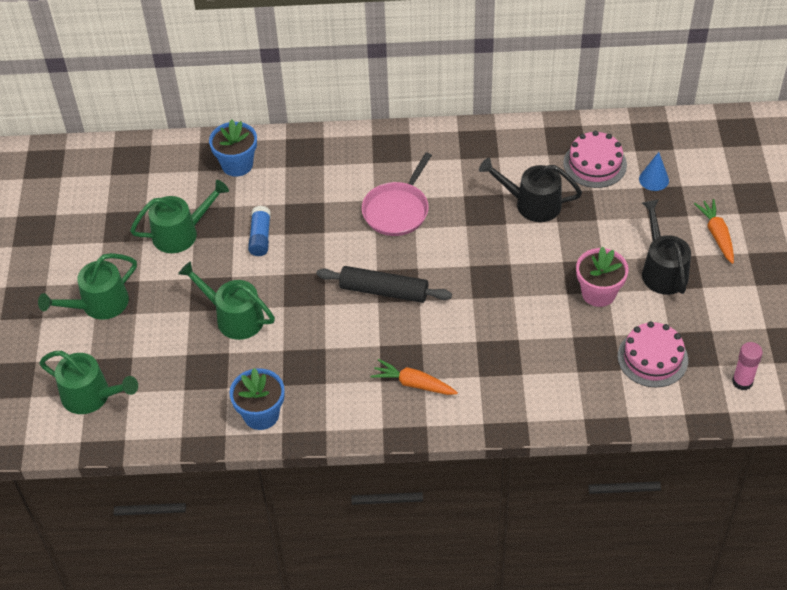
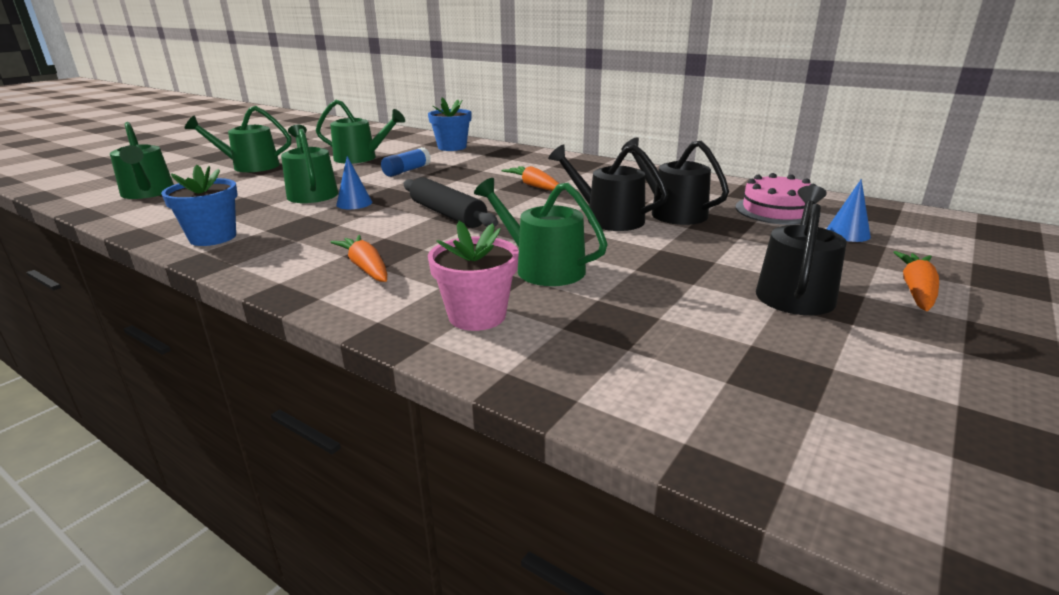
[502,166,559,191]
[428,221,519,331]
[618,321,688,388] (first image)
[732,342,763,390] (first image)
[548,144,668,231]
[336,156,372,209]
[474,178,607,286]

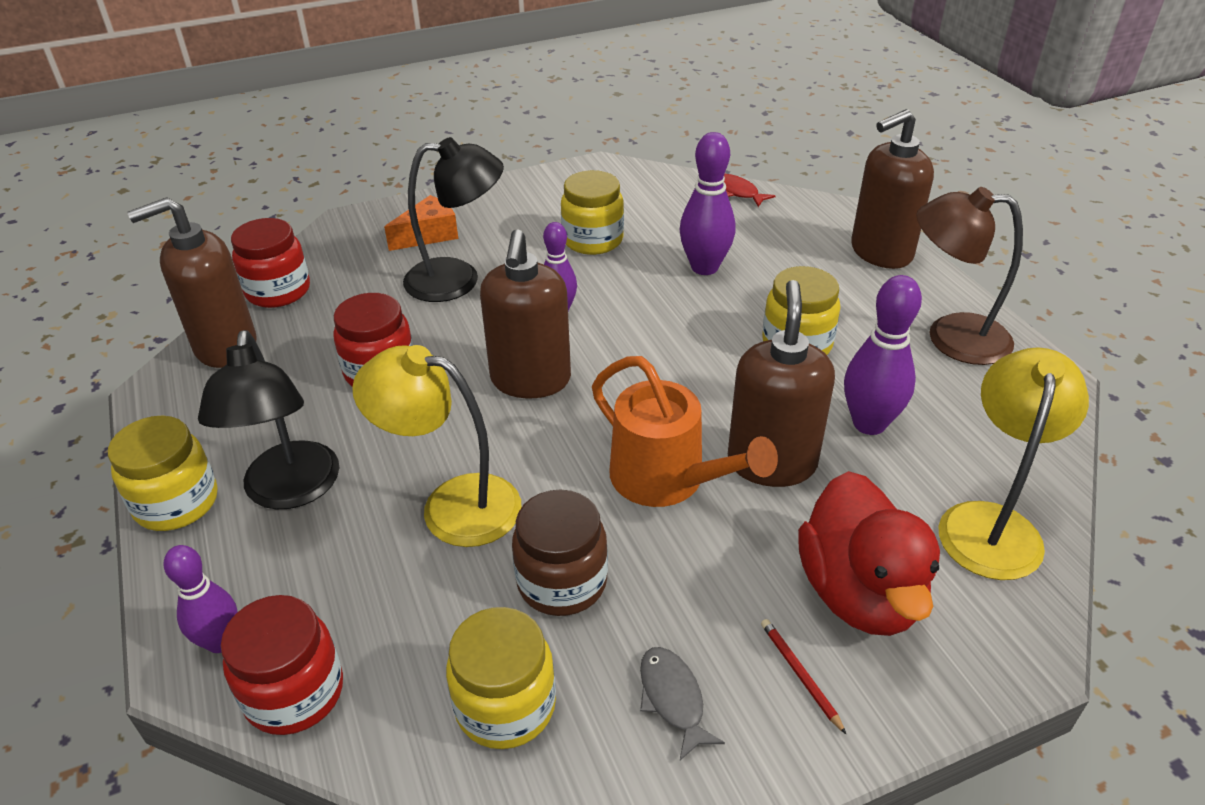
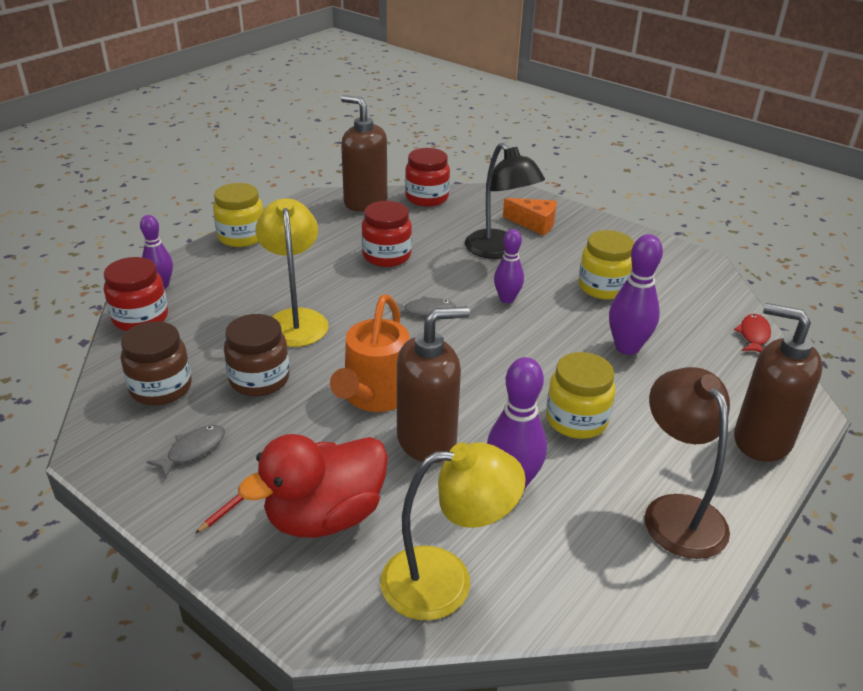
[392,296,456,317]
[198,330,340,509] (first image)
[121,321,192,405]

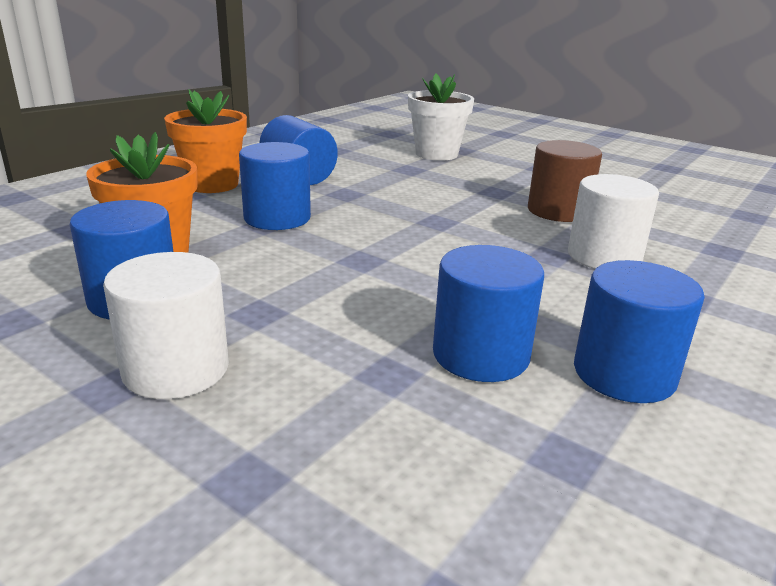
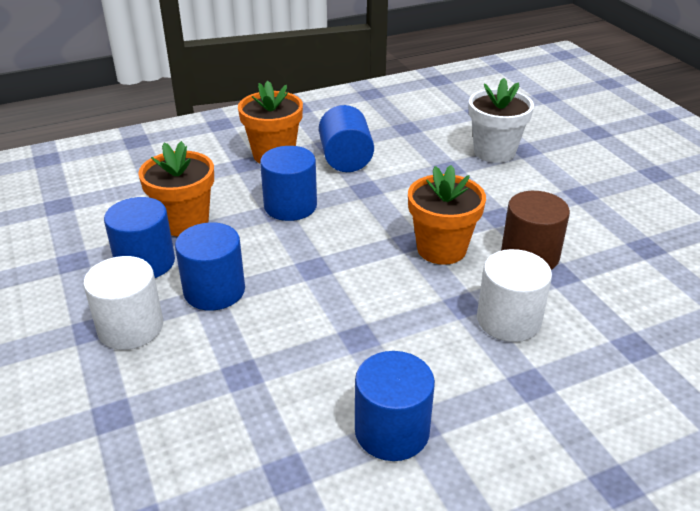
[175,222,245,311]
[408,165,486,265]

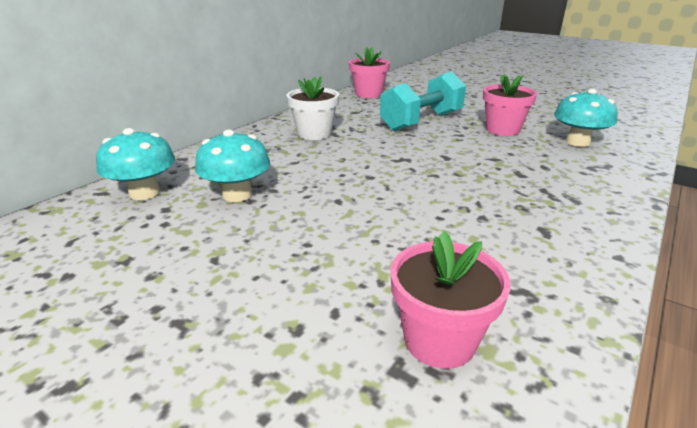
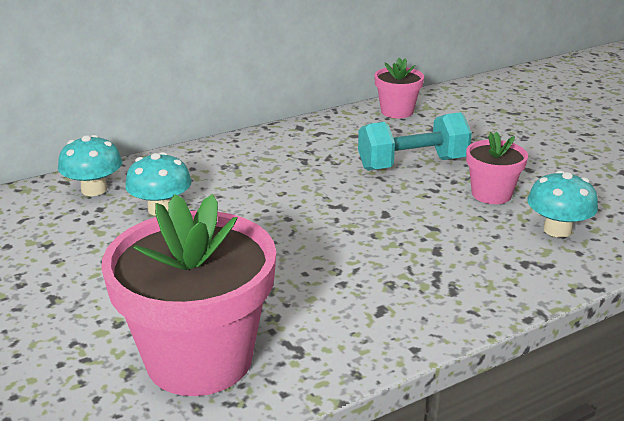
[287,76,339,140] (first image)
[101,194,276,396]

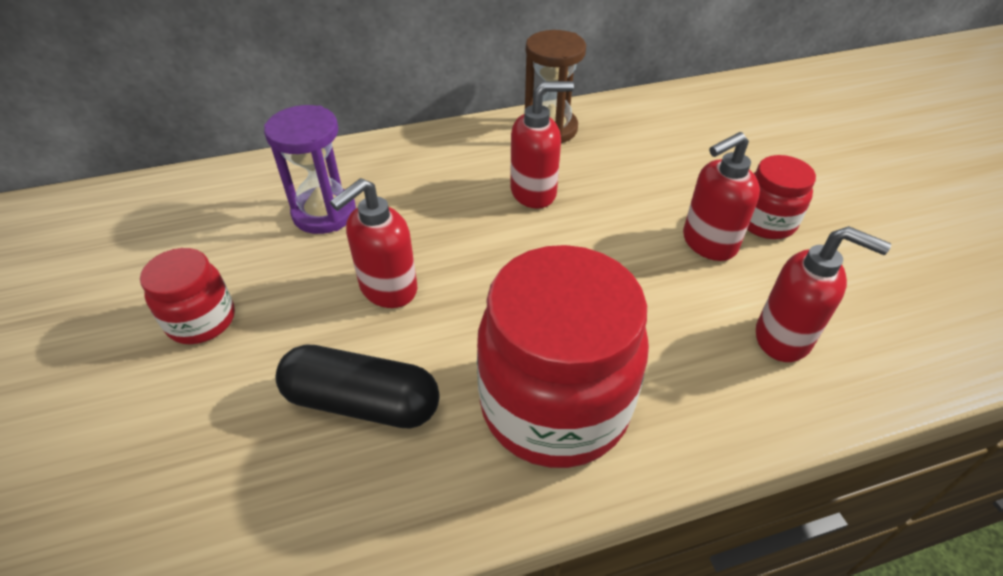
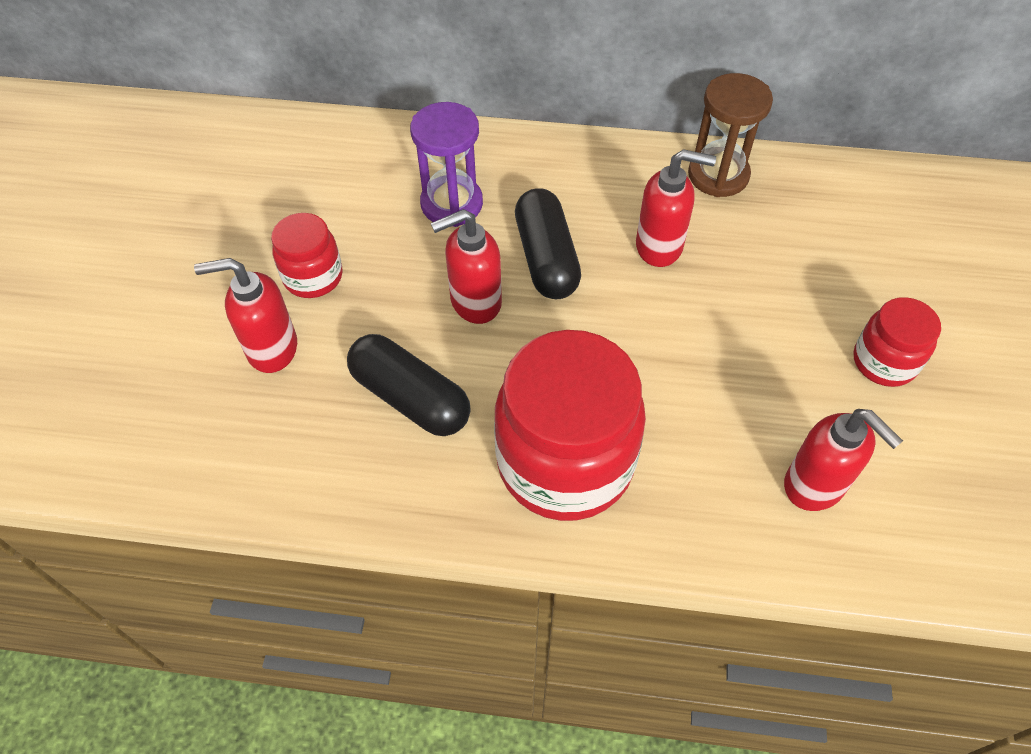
[194,258,297,373]
[515,188,581,299]

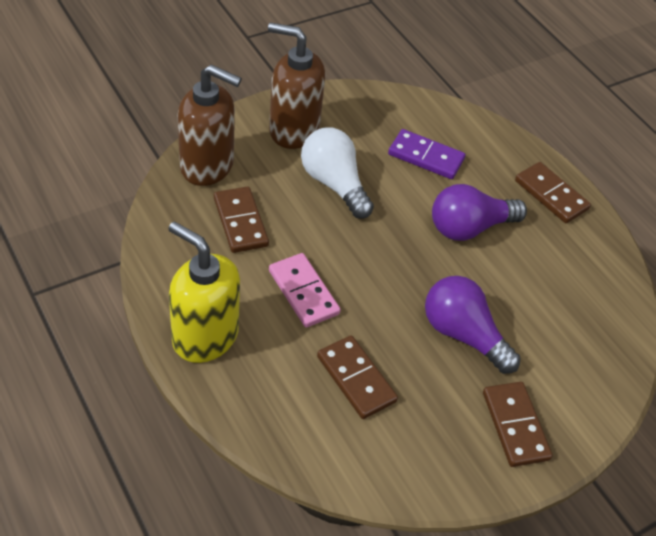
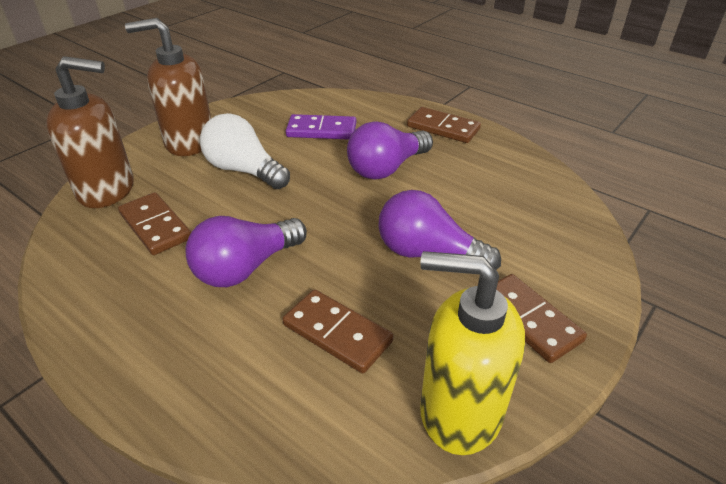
[420,251,525,455]
[185,216,307,287]

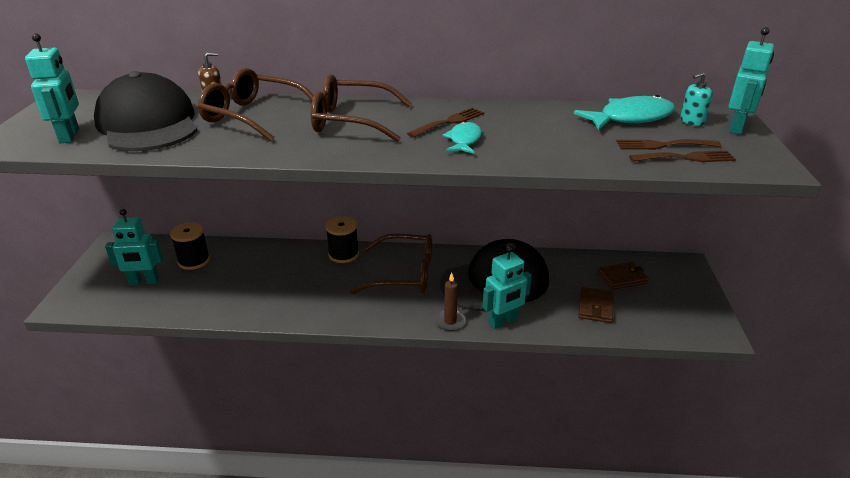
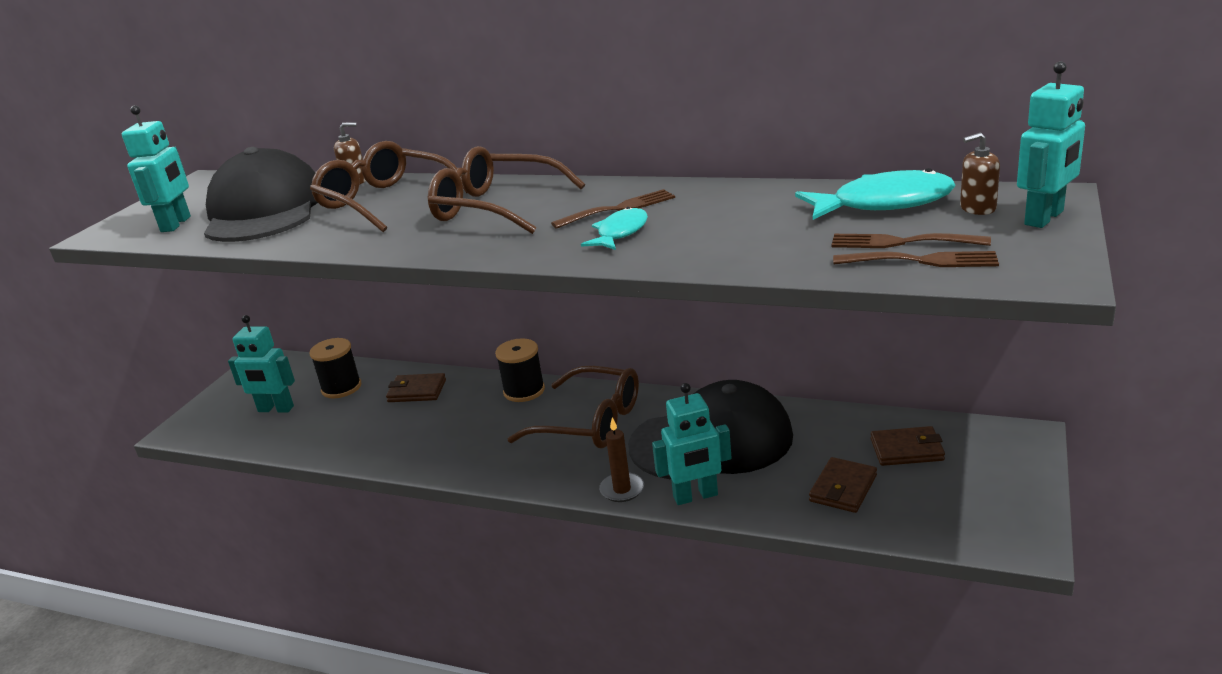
[960,132,1000,215]
[386,373,446,402]

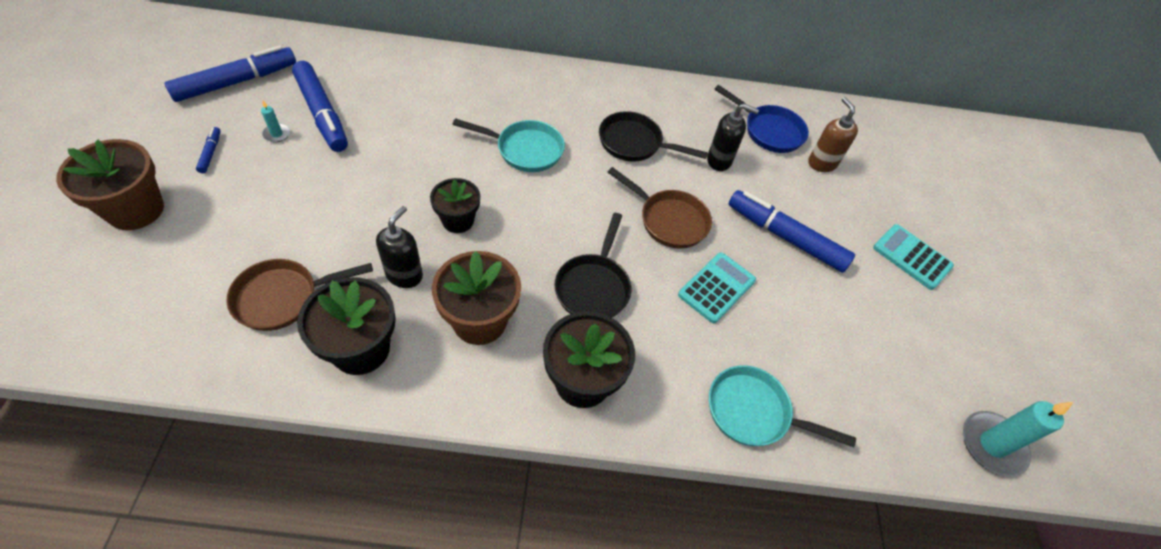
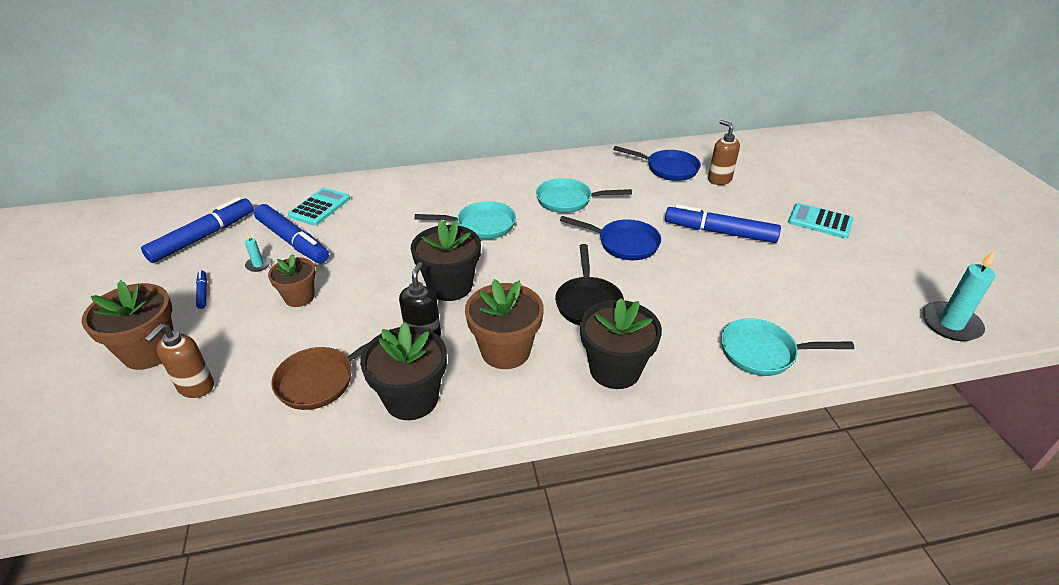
[707,103,759,171] (first image)
[536,178,632,213]
[560,216,661,260]
[411,220,481,301]
[288,188,350,226]
[268,254,316,307]
[145,324,214,398]

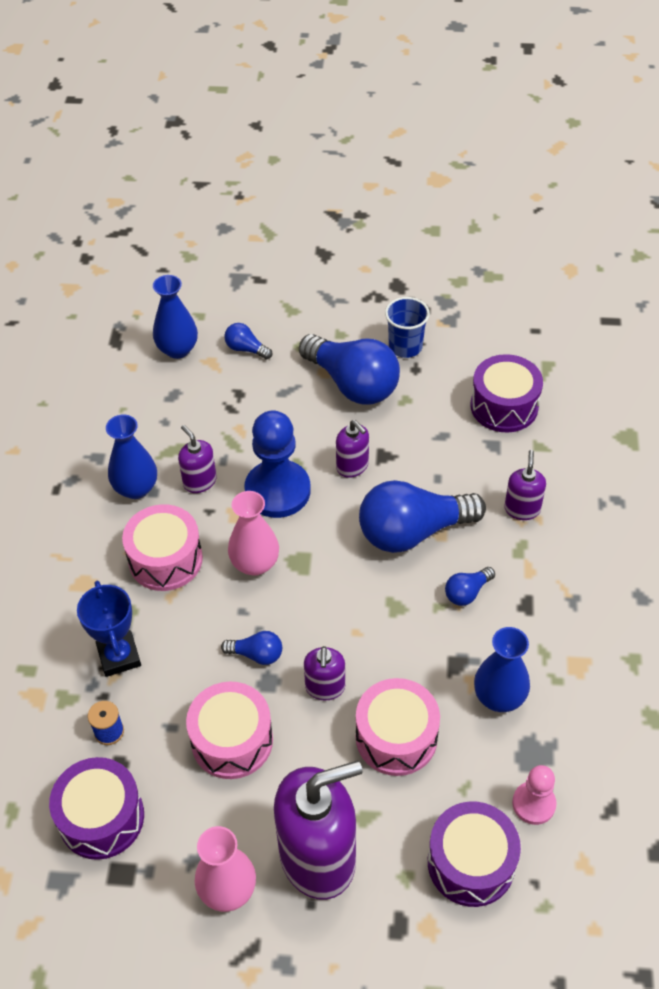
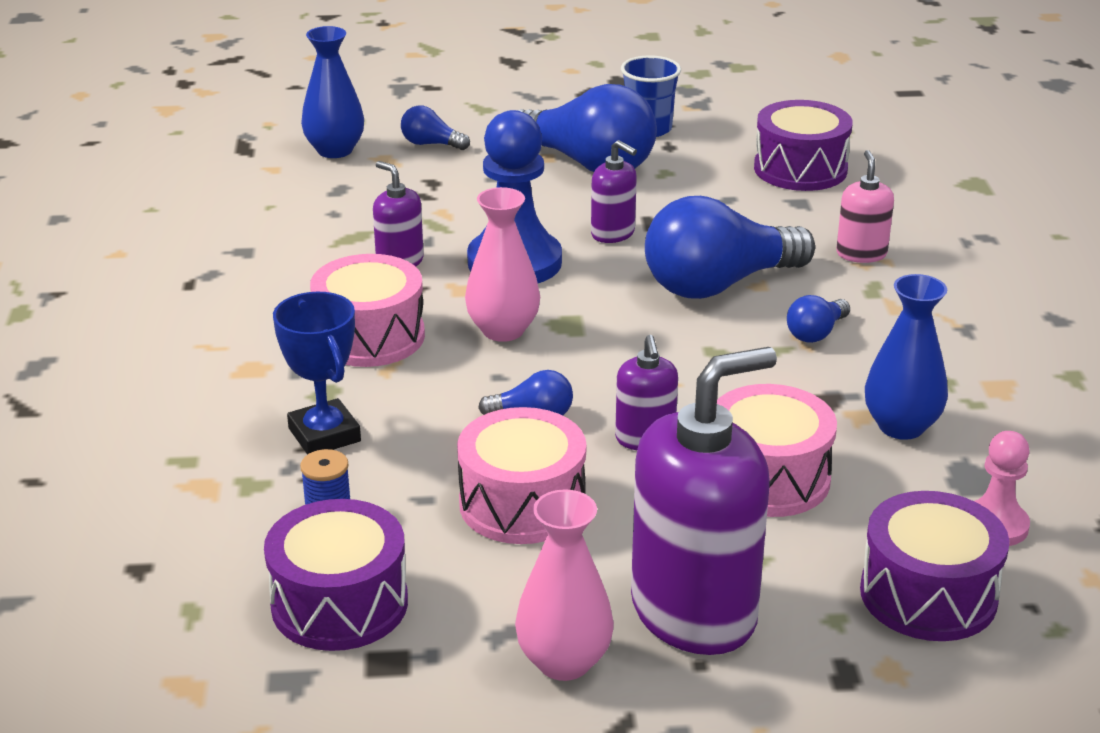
[106,414,157,499] (first image)
[836,150,894,263]

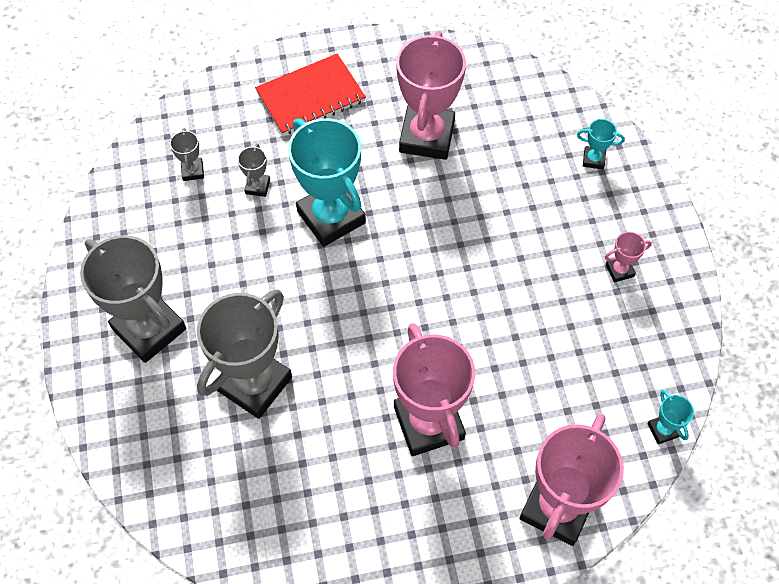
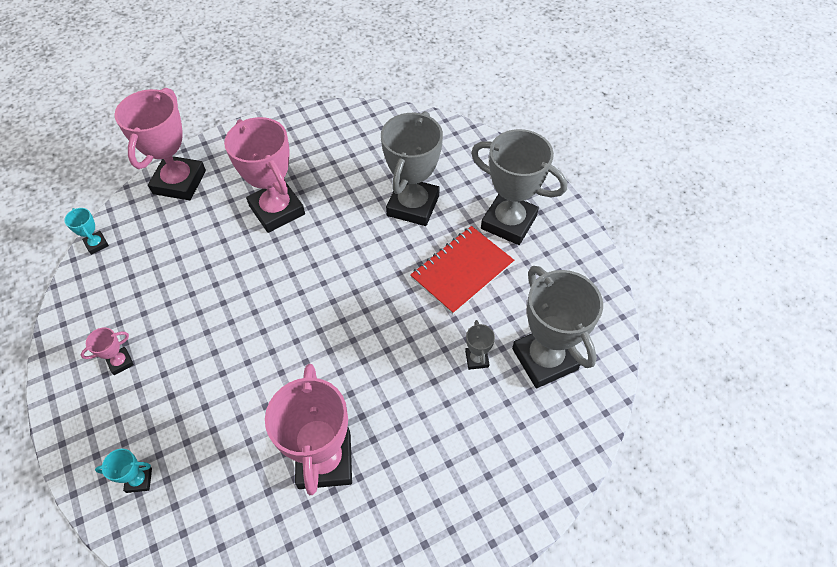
[410,226,514,315]
[288,118,366,247] (first image)
[512,266,603,388]

